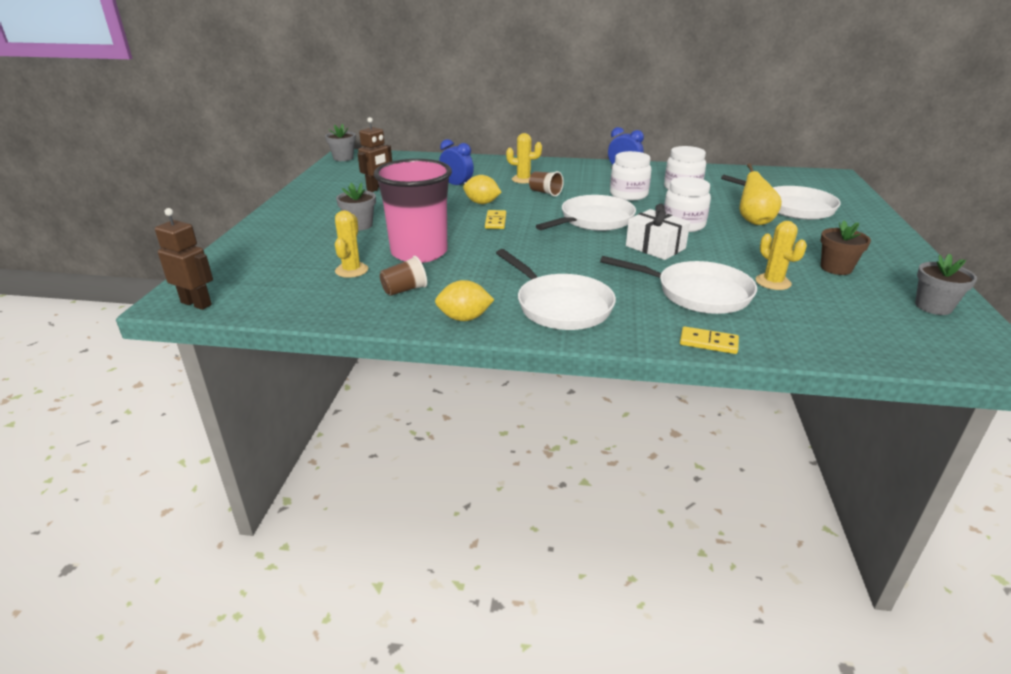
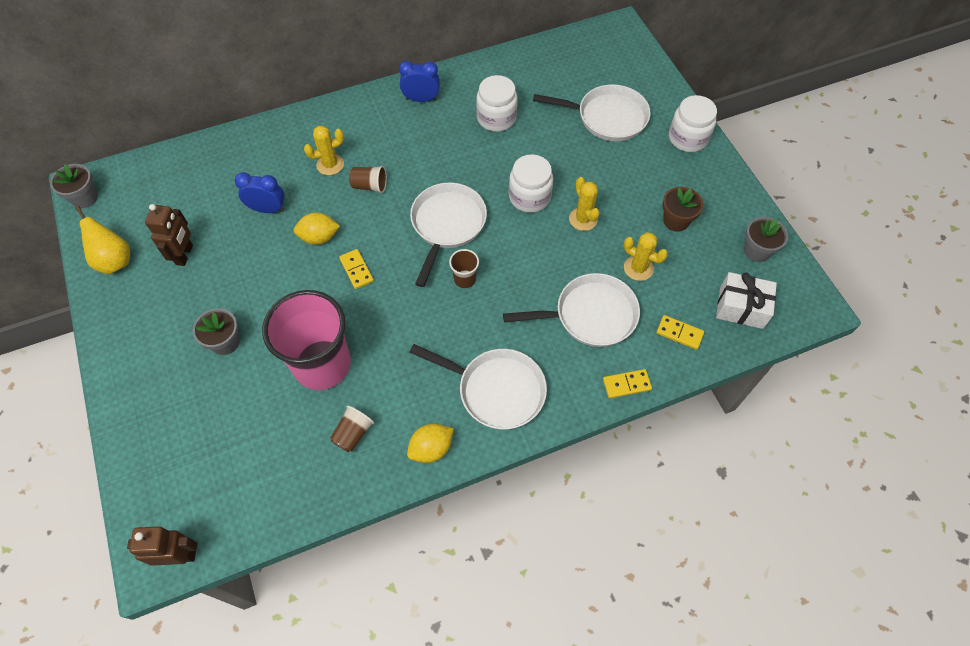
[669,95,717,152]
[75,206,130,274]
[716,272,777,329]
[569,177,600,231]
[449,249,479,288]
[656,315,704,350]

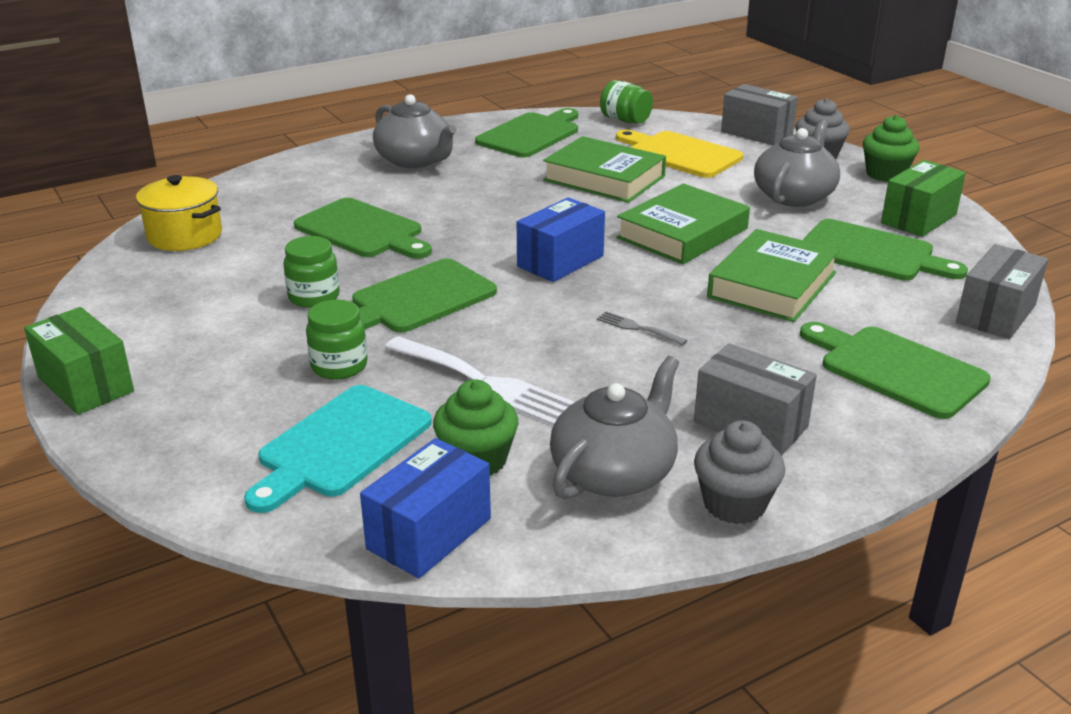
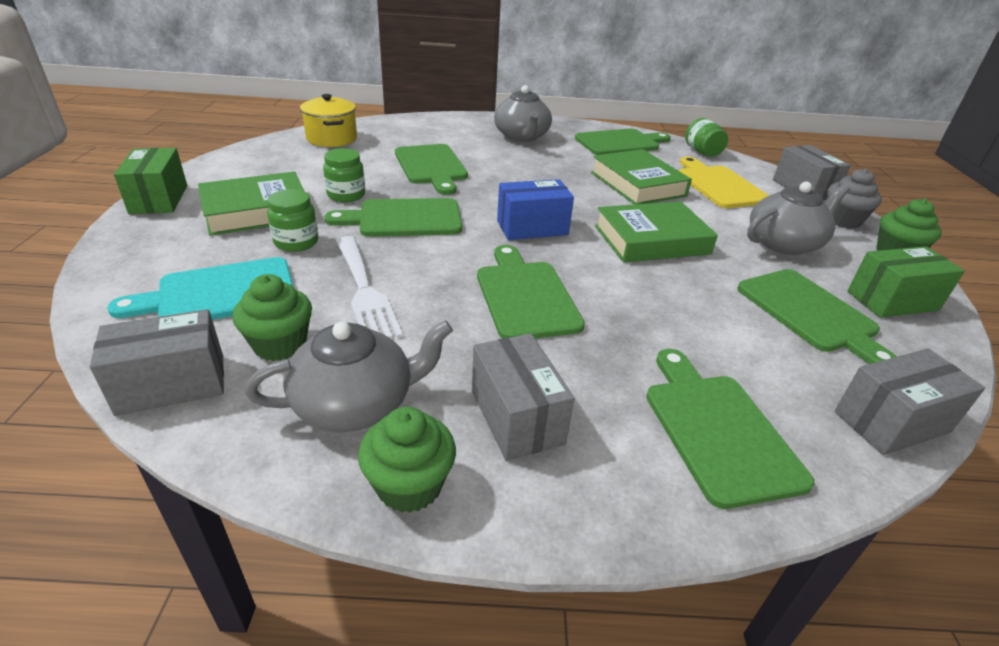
[198,171,305,236]
[477,245,585,338]
[358,407,456,513]
[90,309,224,416]

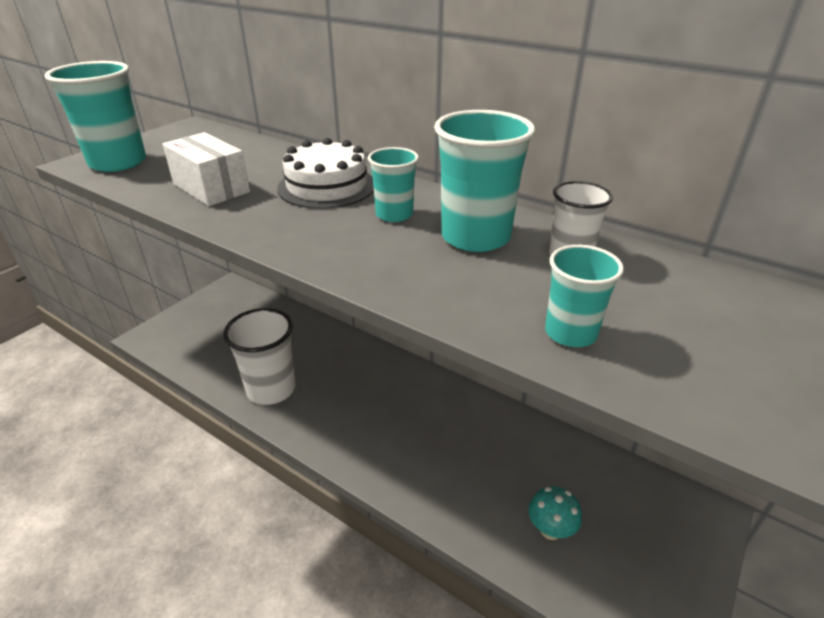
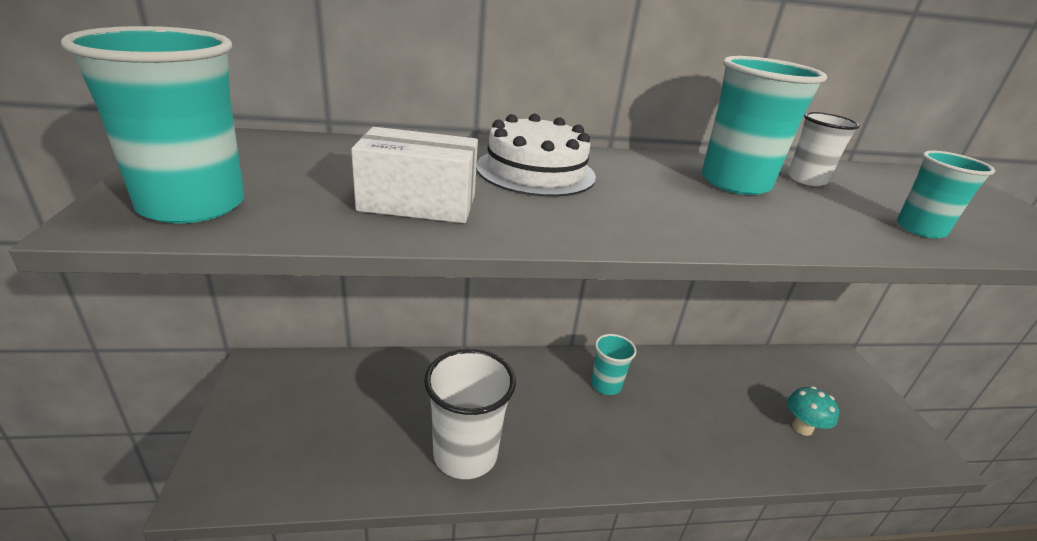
[591,334,637,395]

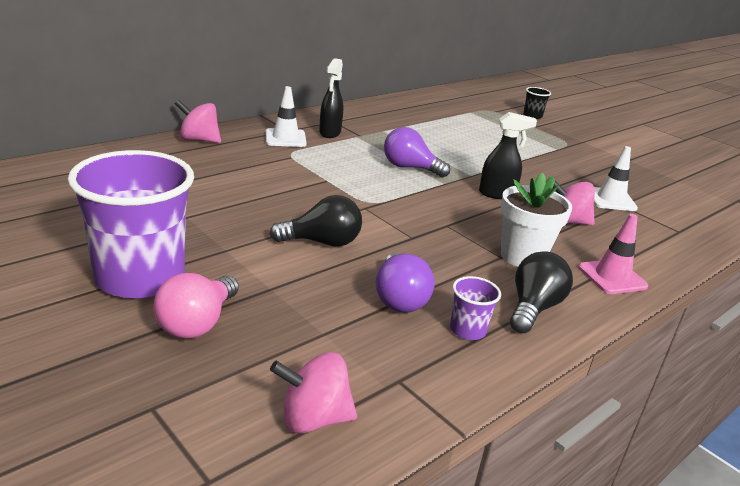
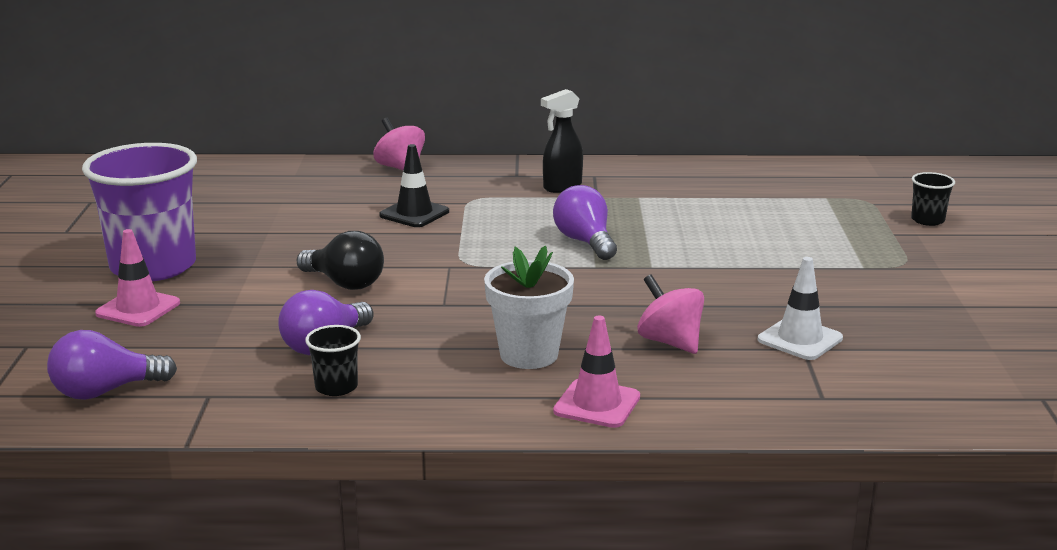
[266,86,307,147] (first image)
[479,112,537,199] (first image)
[510,251,573,333] (first image)
[95,229,180,327]
[305,325,361,396]
[47,330,177,400]
[379,144,449,227]

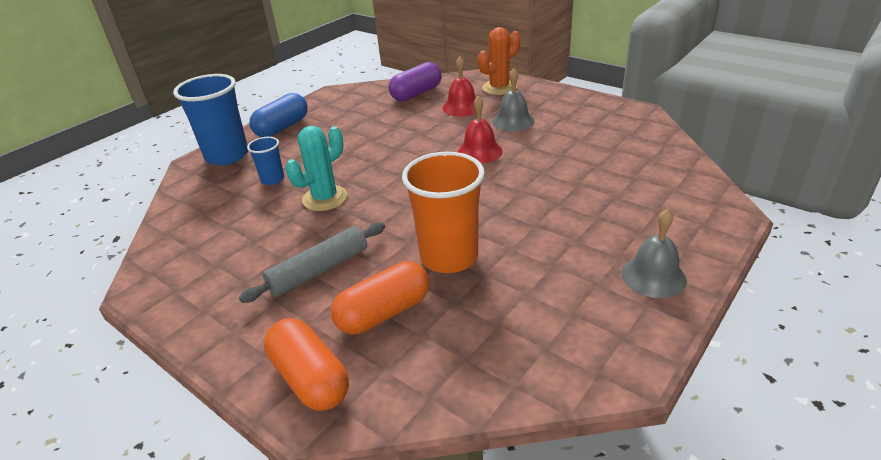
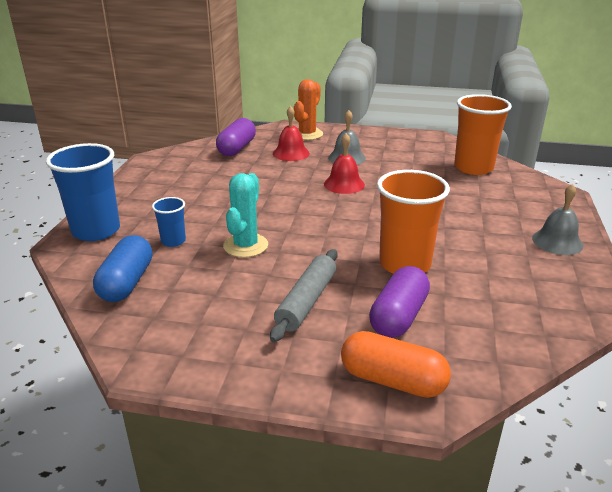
[93,235,152,302]
[369,266,430,338]
[454,94,512,175]

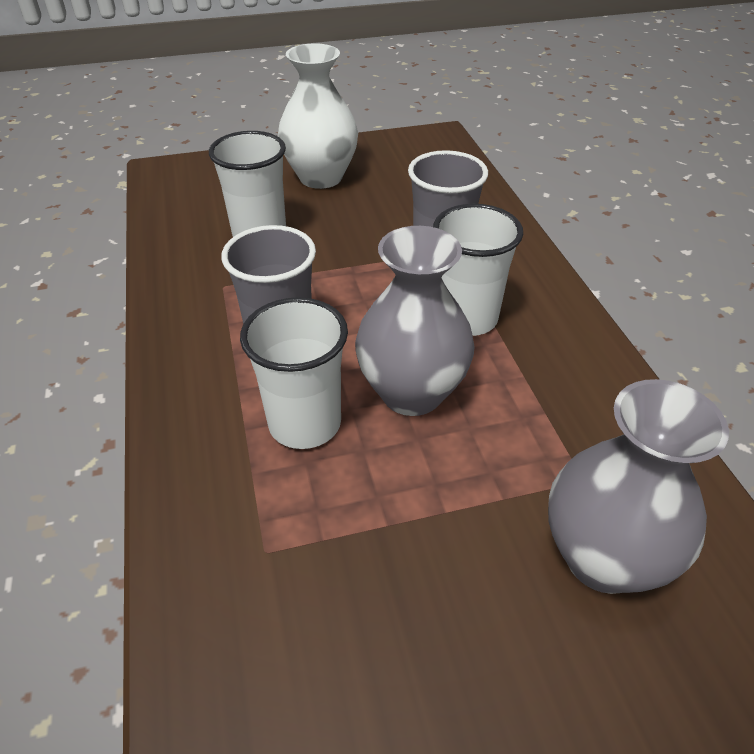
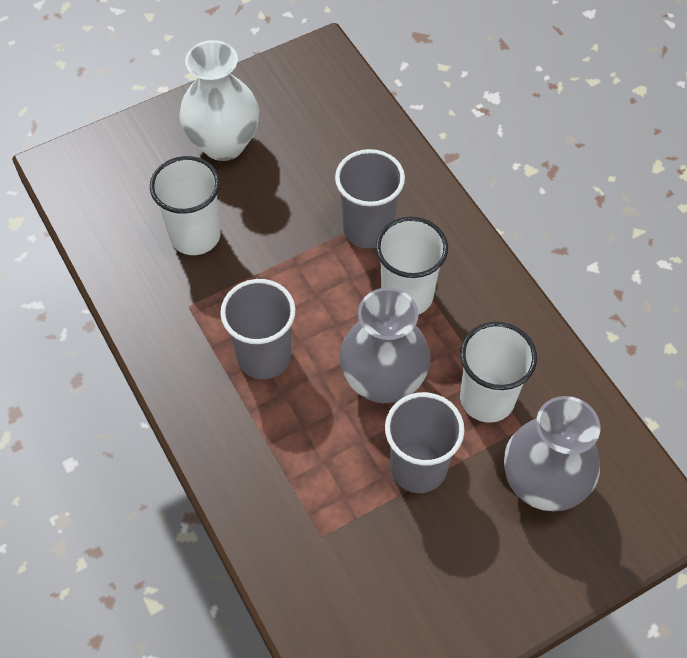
[460,322,537,423]
[385,392,465,493]

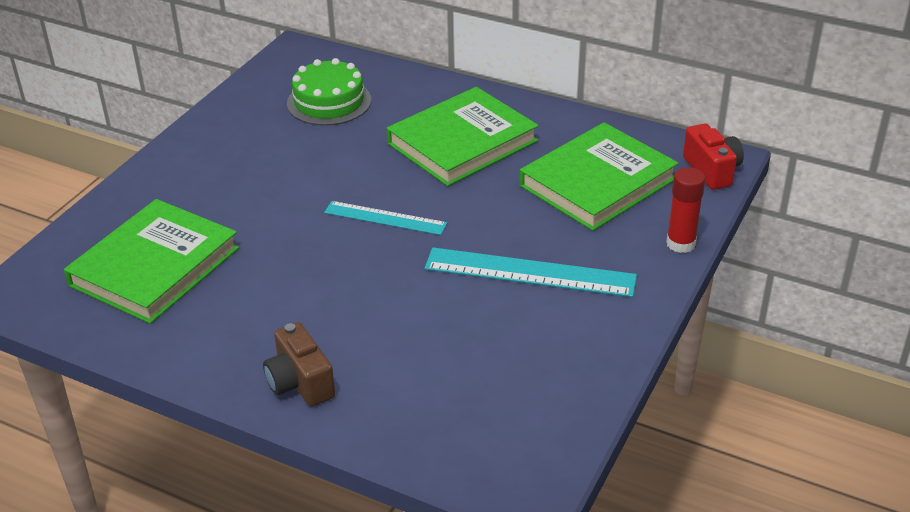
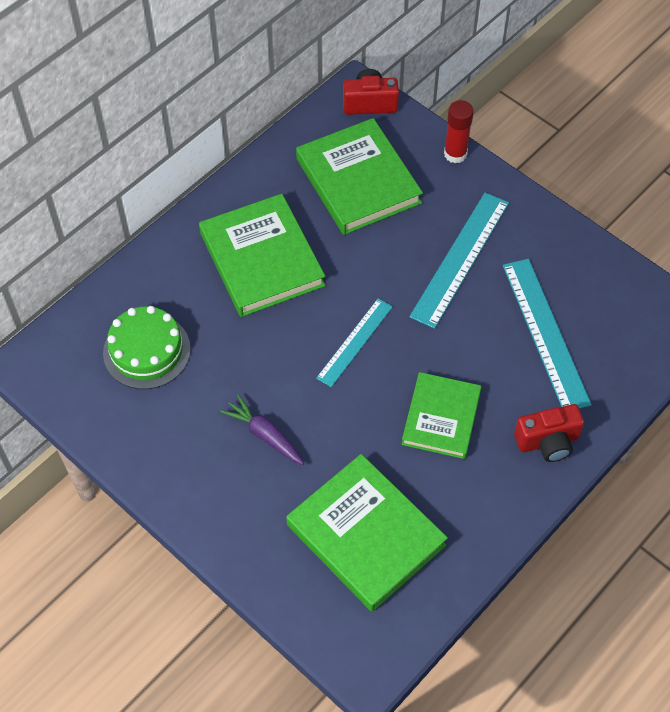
[514,404,584,462]
[503,259,592,409]
[402,372,482,459]
[220,394,304,465]

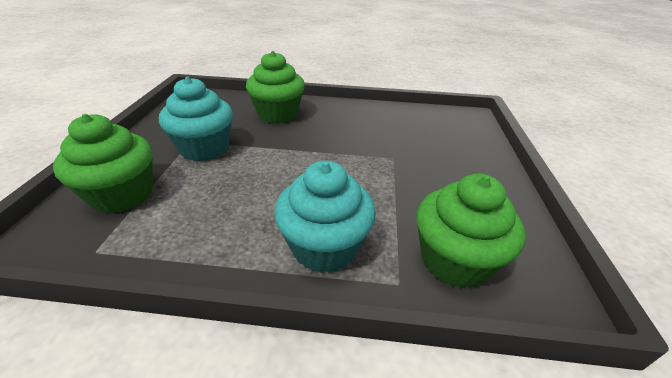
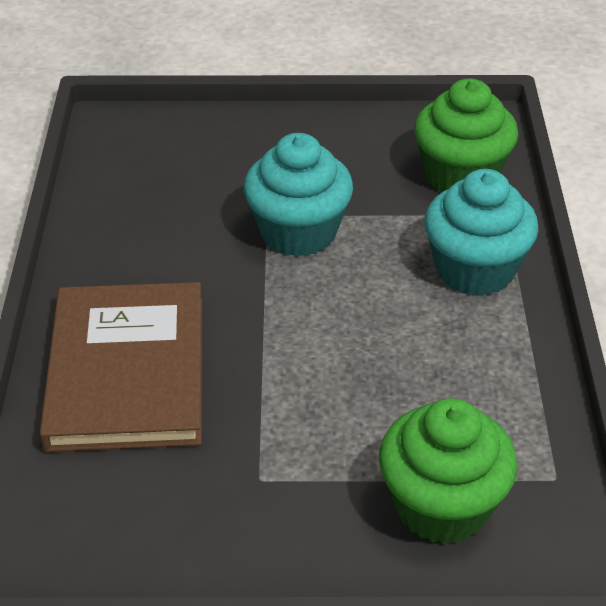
[39,282,202,452]
[244,133,353,257]

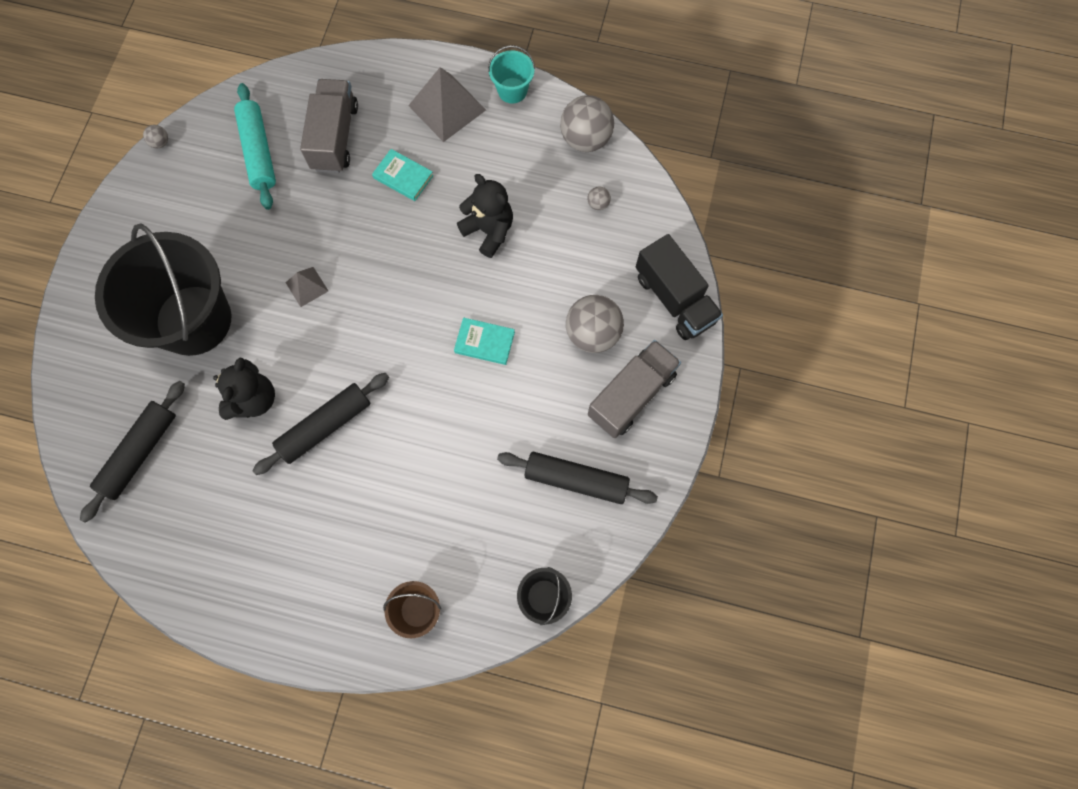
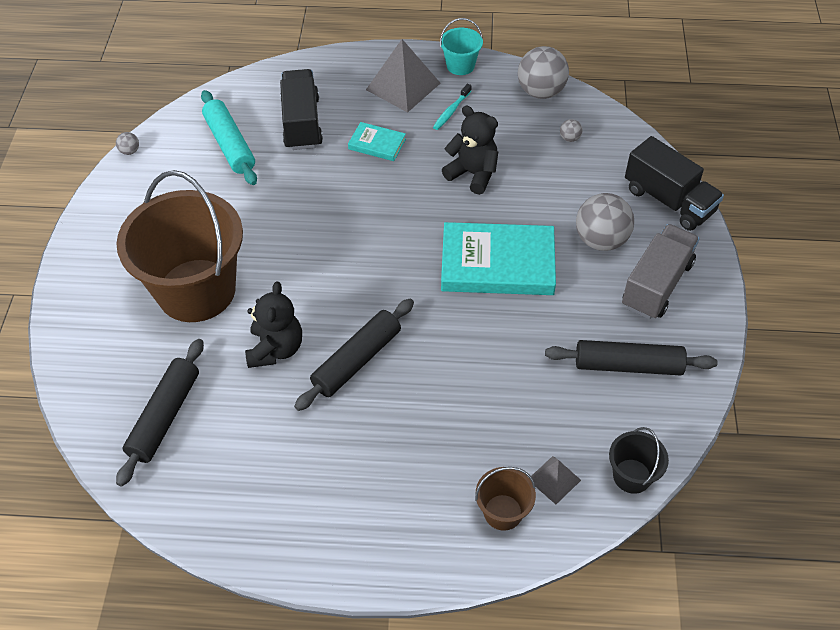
[280,69,323,150]
[117,170,243,322]
[529,456,581,504]
[441,222,556,295]
[433,84,472,130]

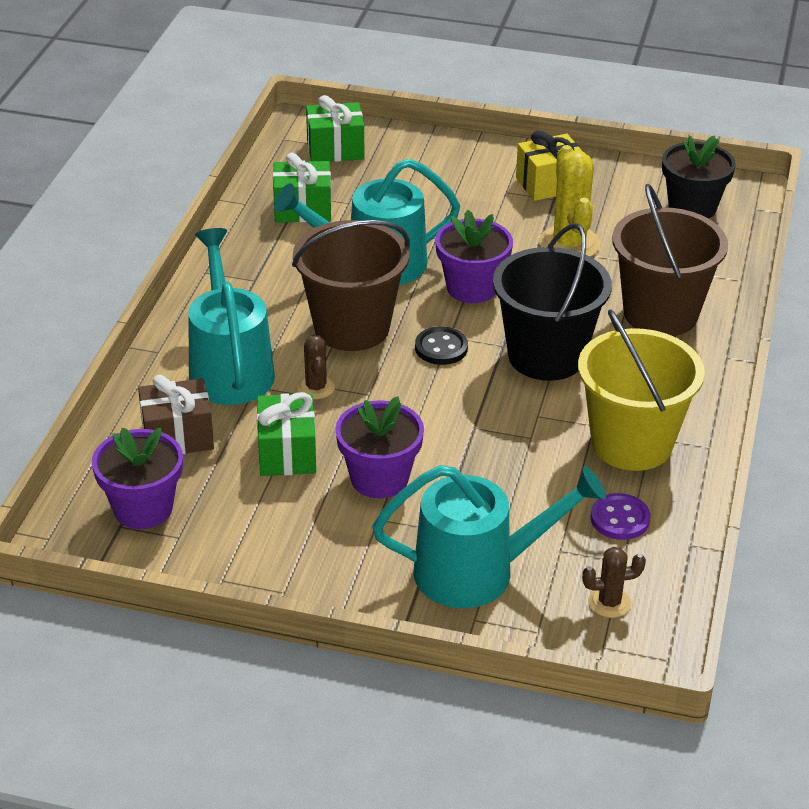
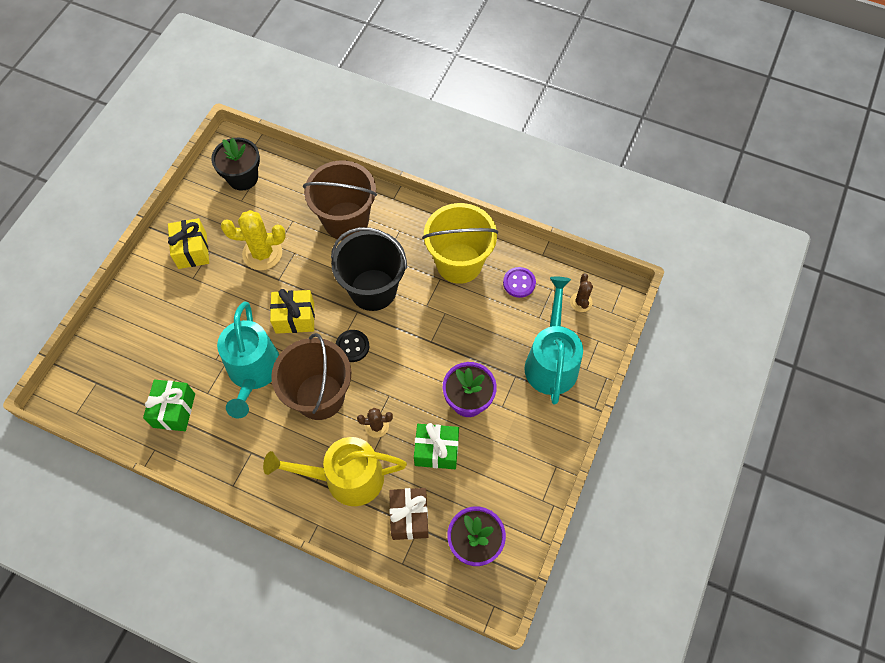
[306,95,364,162] (first image)
[270,289,315,334]
[263,437,407,506]

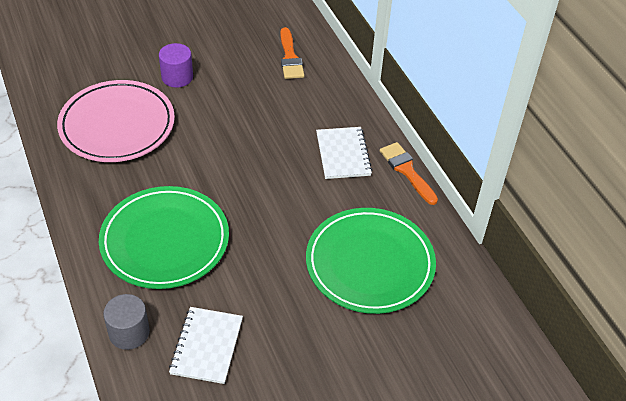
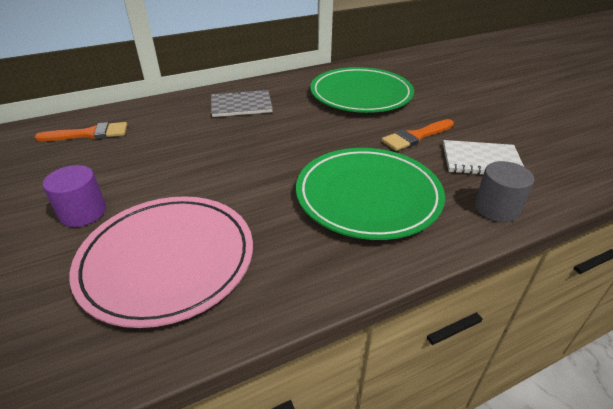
[211,89,273,117]
[381,119,454,151]

